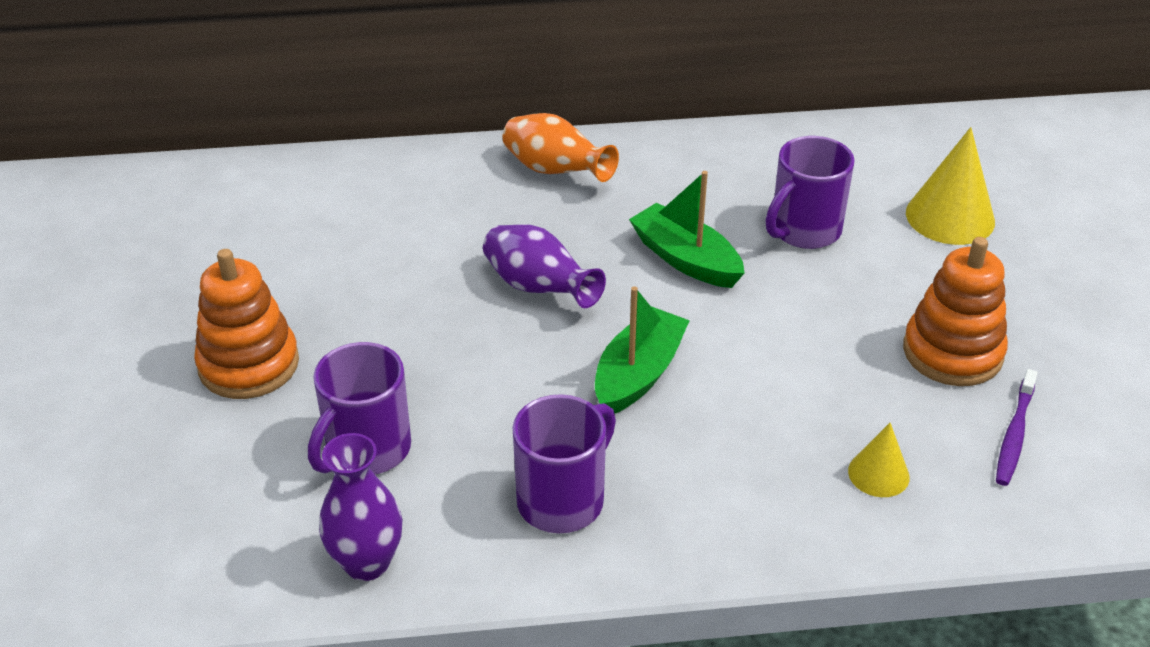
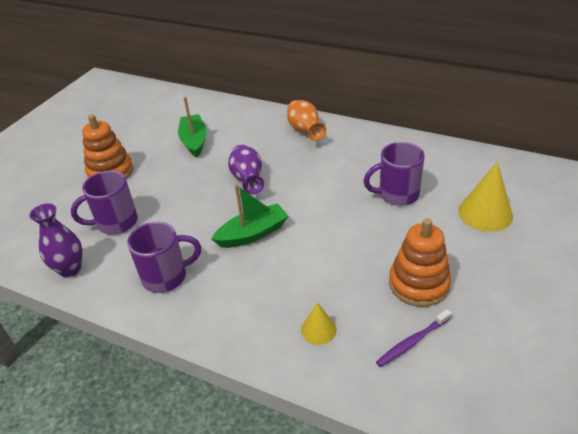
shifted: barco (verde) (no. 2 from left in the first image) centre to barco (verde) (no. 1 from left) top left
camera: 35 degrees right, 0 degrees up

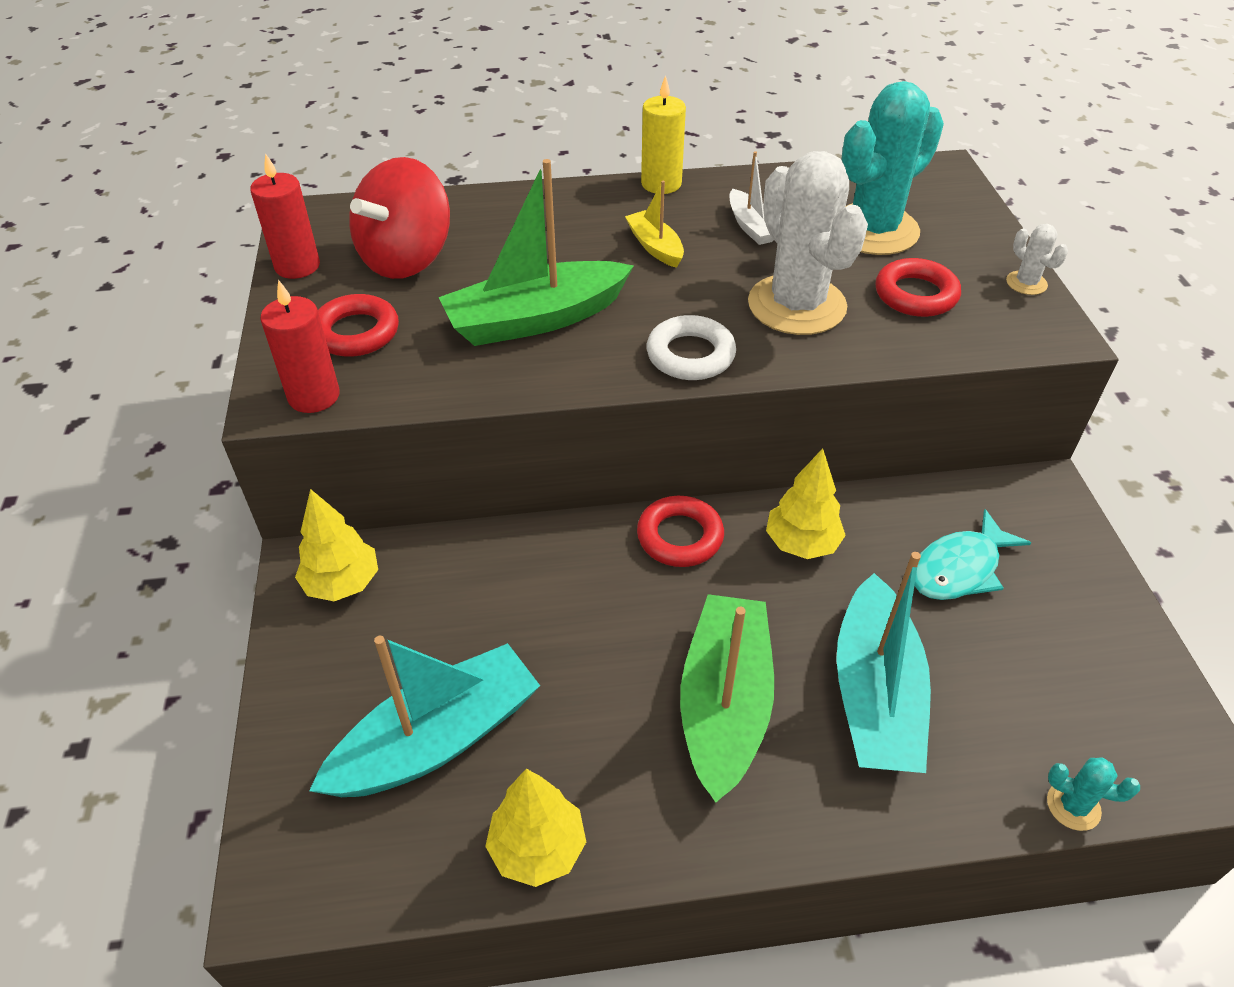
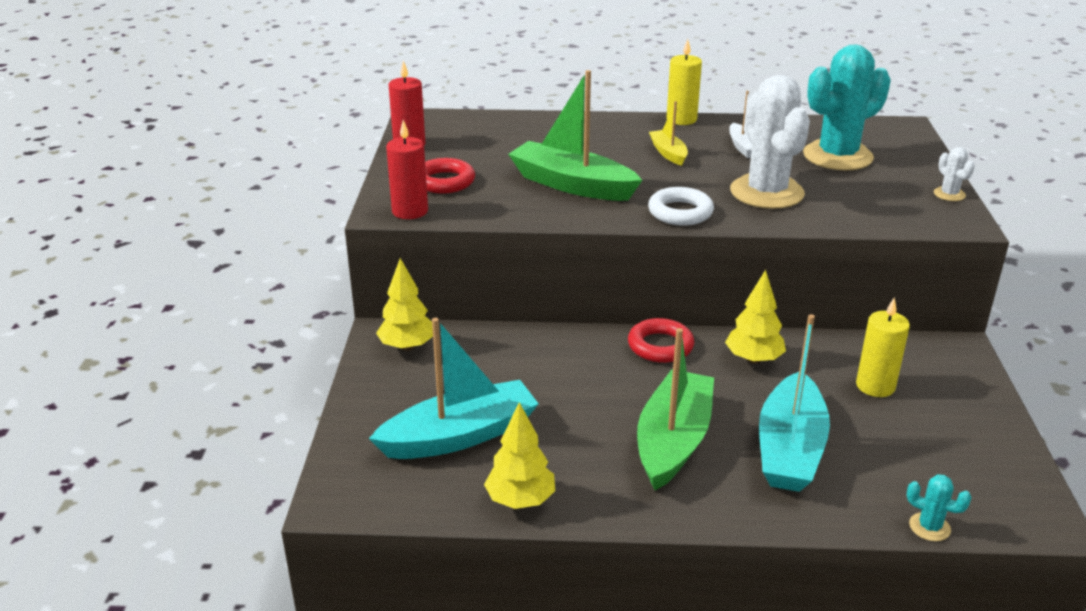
gone: peonza (rojo) top left; anillo (rojo) (no. 3 from left) top right
swapped: pez (turquesa) middle right to vela (amarillo) (no. 2 from left) middle right
rotated: barco (verde) (no. 1 from left) top centre = top centre 45 degrees clockwise
camera: 10 degrees right, 15 degrees down

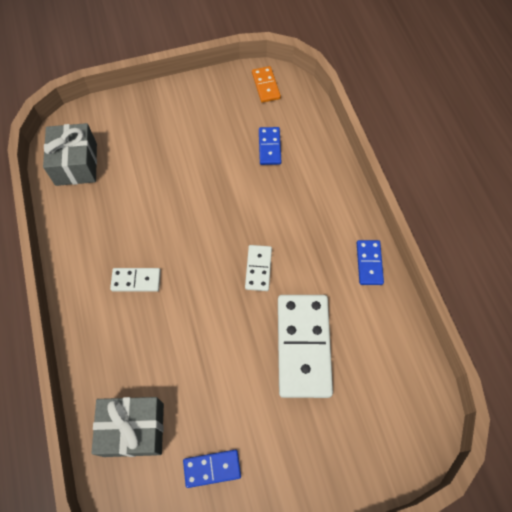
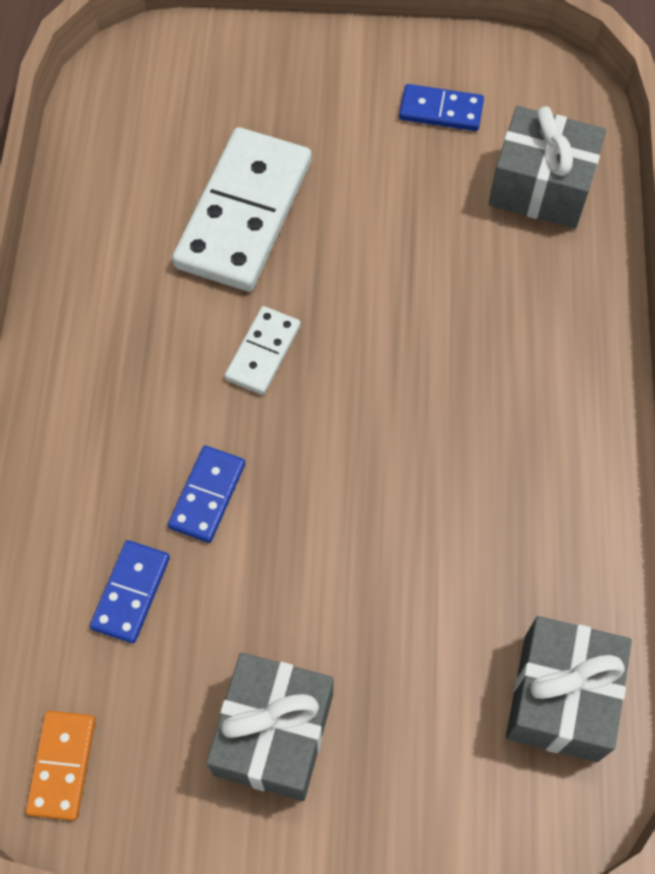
gone: ficha de dominó (blanco) (no. 1 from left) middle left
new: regalo (gris) (no. 1 from left) bottom centre
shifted: ficha de dominó (azul) (no. 3 from left in the first image) middle right to ficha de dominó (azul) (no. 2 from left) middle left
camera: 160 degrees left, 0 degrees up

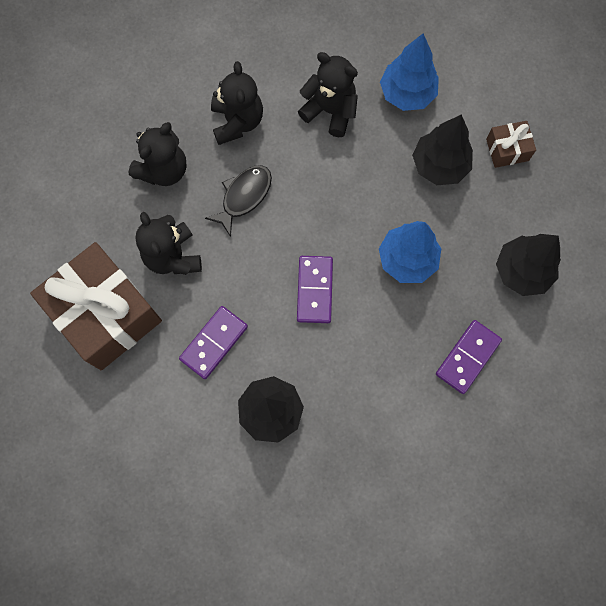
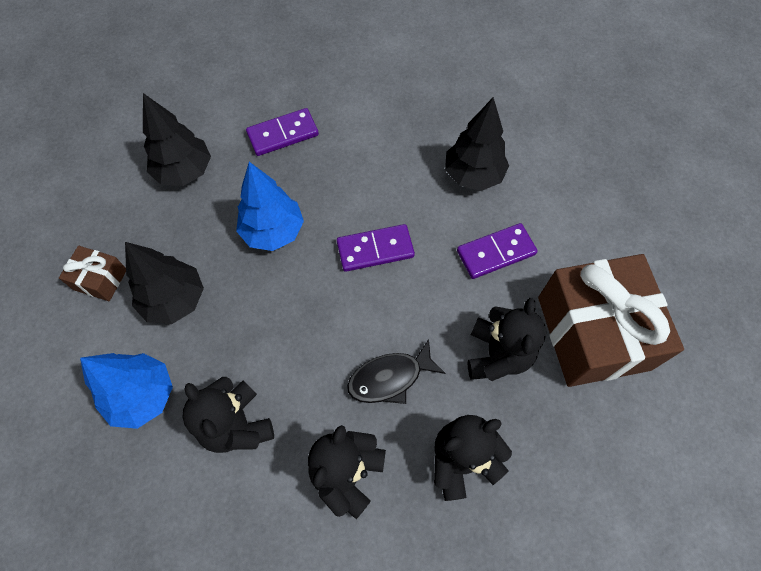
rotated: ficha de dominó (morado) (no. 2 from left) centre = centre 45 degrees clockwise
camera: 150 degrees left, 10 degrees down

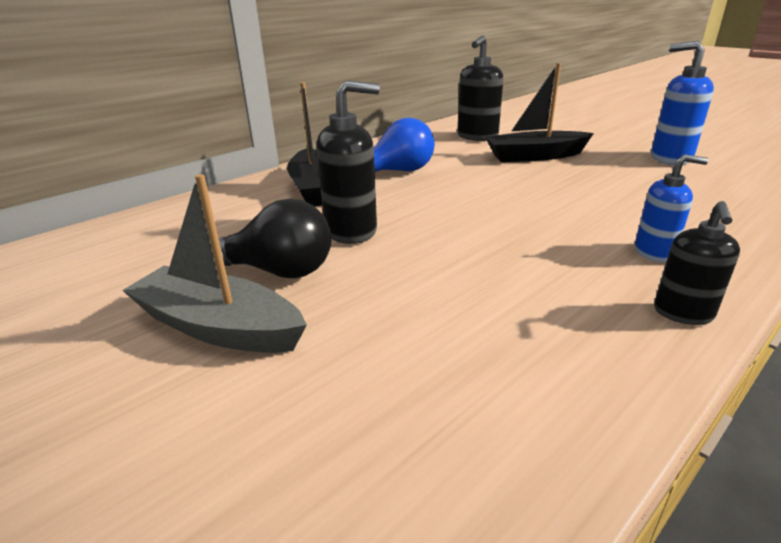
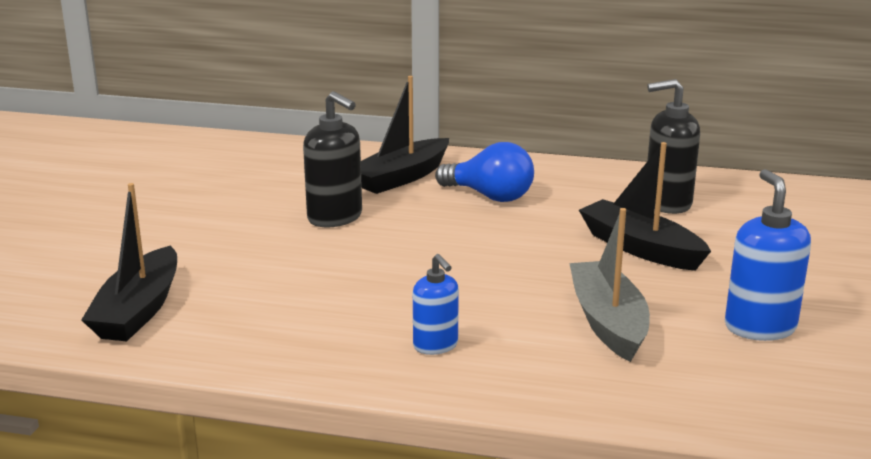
gone: bombilla (negro) centre; dispensador de jabón (negro) (no. 3 from left) middle right
new: barco (negro) (no. 1 from left) middle left
shifted: barco (gris) middle left to middle right
camera: 55 degrees right, 5 degrees down

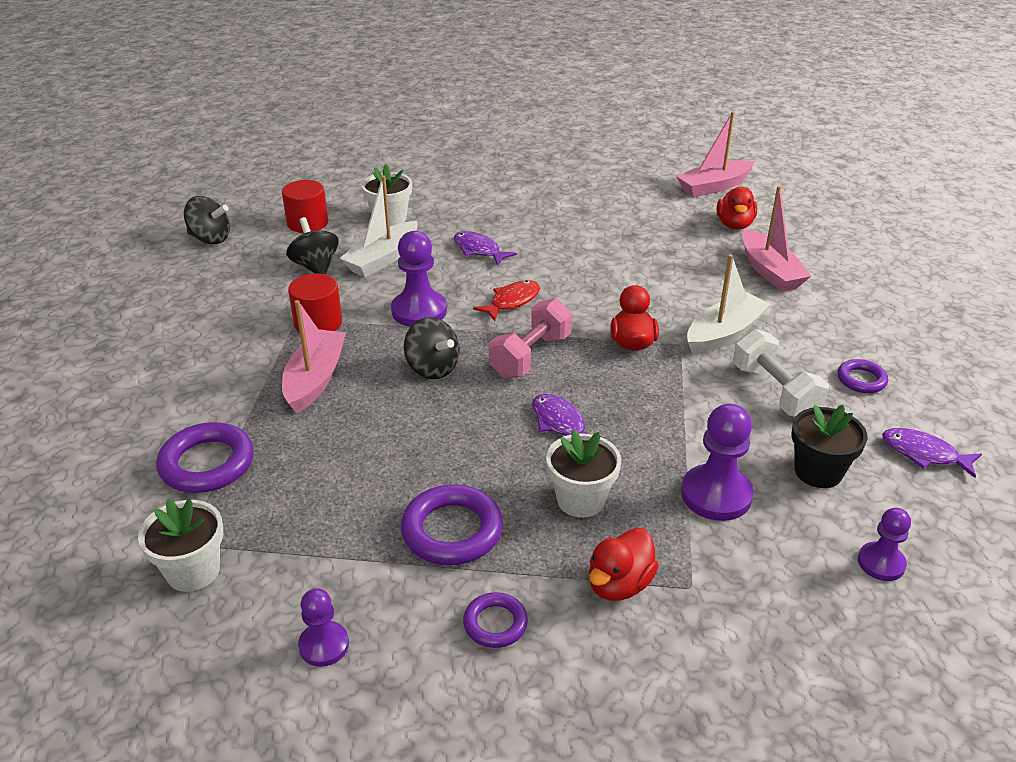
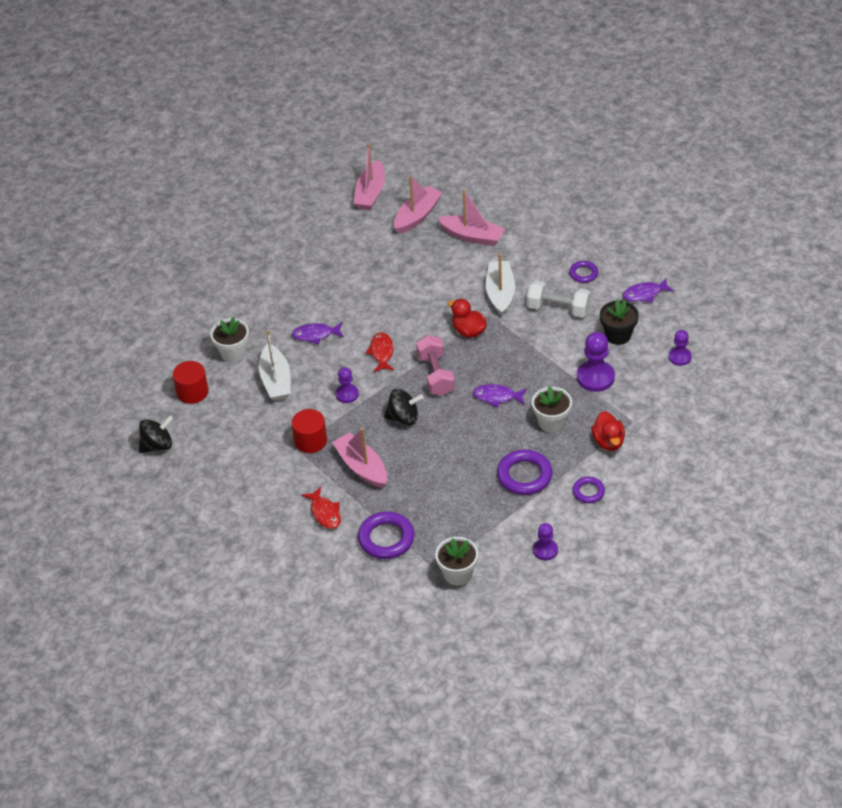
gone: peonza (negro) (no. 2 from left) top left
new: pez (rojo) (no. 1 from left) centre
swapped: pato (rojo) (no. 3 from left) top right to barco (rosa) (no. 3 from left) top centre
scaled: peón (morado) (no. 2 from left in the first image) centre = centre x0.60
camera: 45 degrees left, 10 degrees up

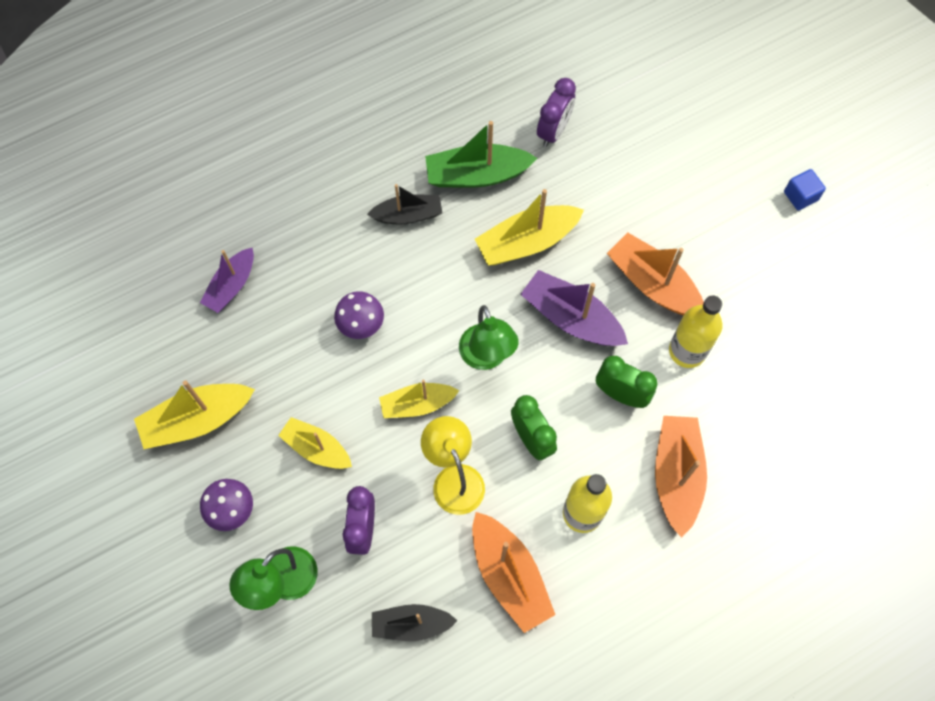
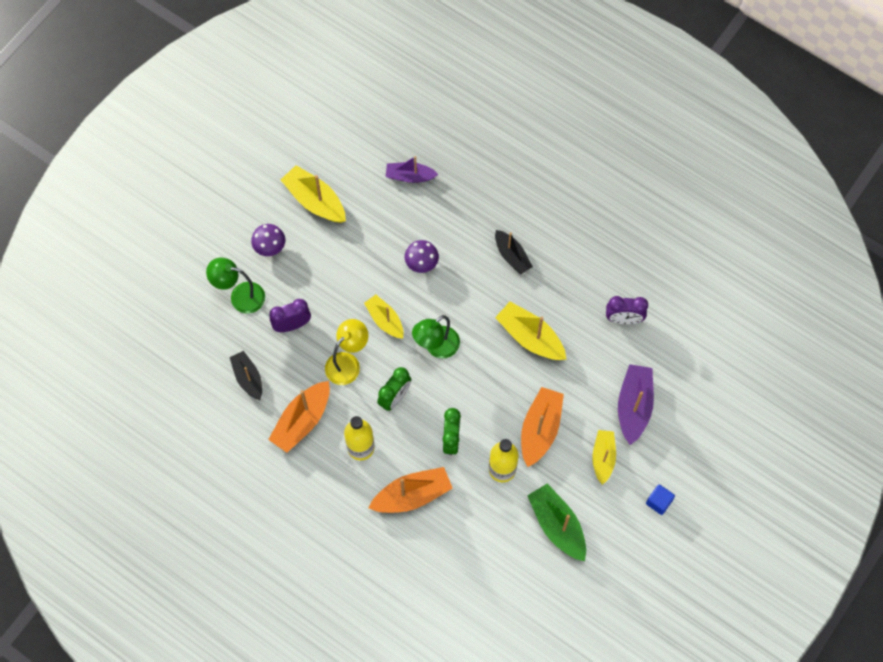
shifted: barco (amarillo) (no. 2 from left in the first image) centre to barco (amarillo) (no. 4 from left) bottom right; barco (verde) top centre to bottom centre; barco (morado) (no. 2 from left) centre to middle right
camera: 65 degrees right, 0 degrees up

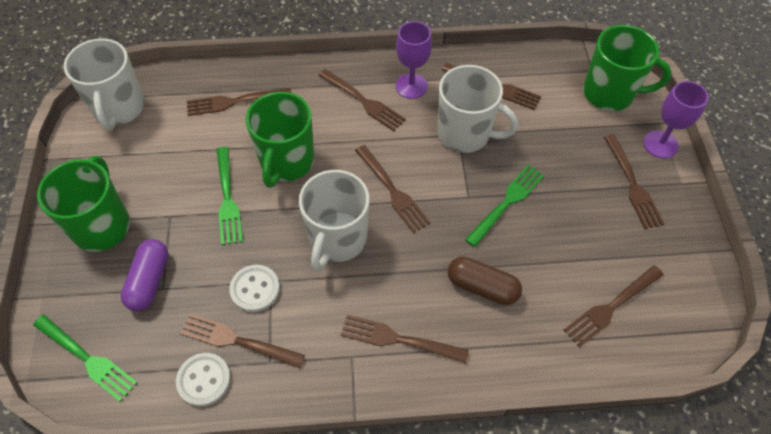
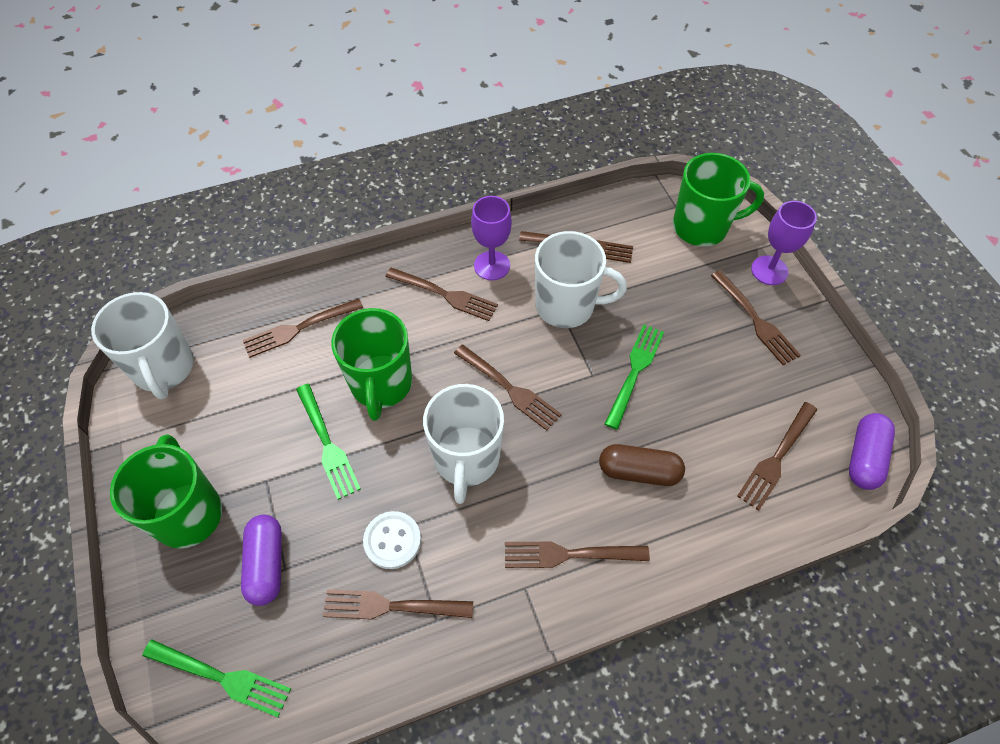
gone: botón (blanco) (no. 1 from left) bottom left
new: cápsula (morado) (no. 2 from left) middle right
camera: 15 degrees left, 0 degrees up

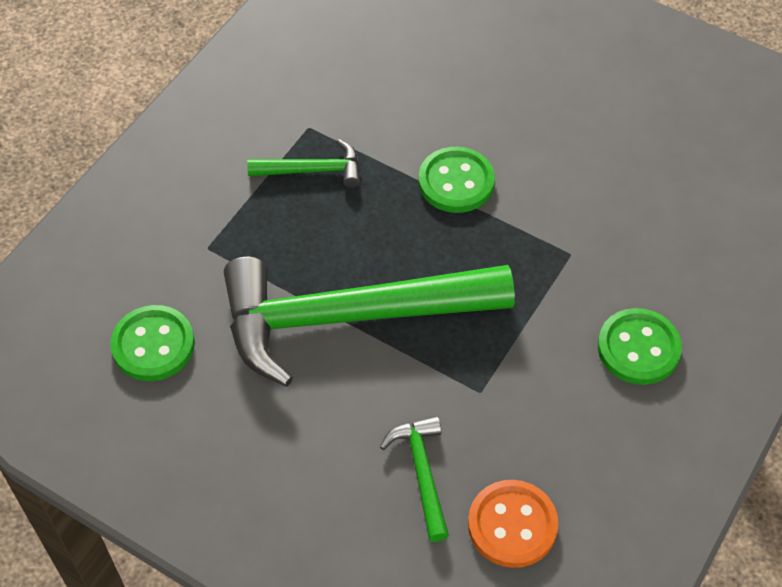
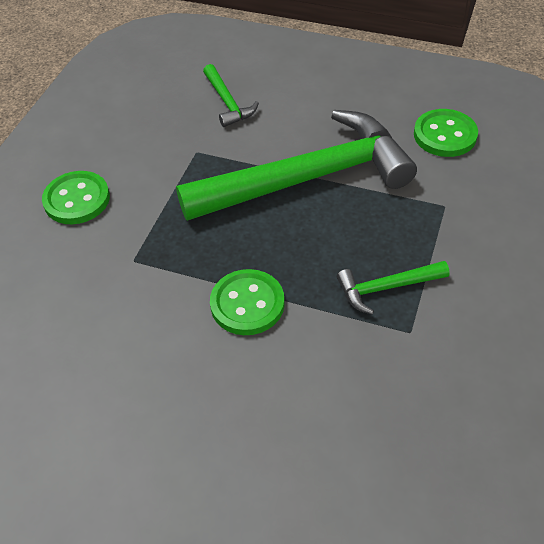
gone: botón (naranja) bottom centre
camera: 170 degrees right, 5 degrees down

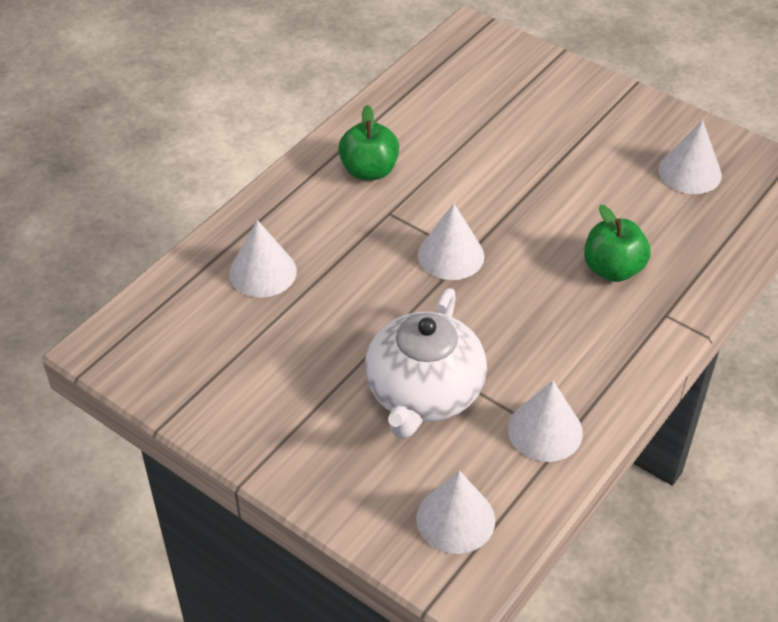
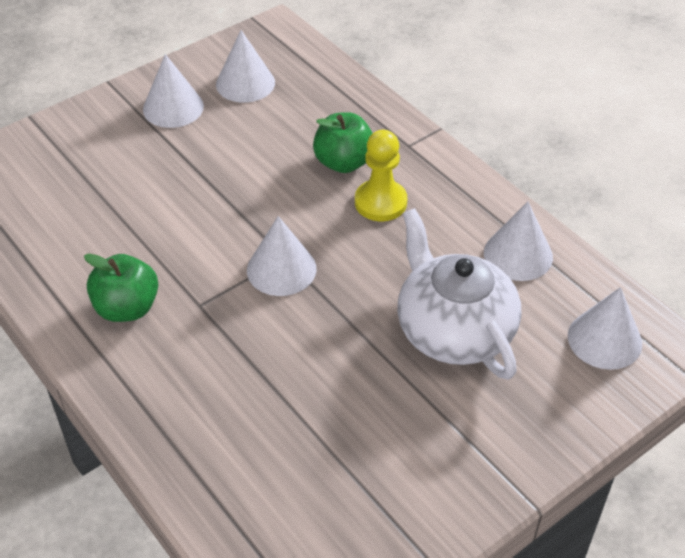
new: peón (amarillo) top centre
shifted: cono (blanco) (no. 1 from left) centre to top left
rotated: tetera (blanco) centre = middle right 150 degrees counterclockwise
camera: 75 degrees left, 0 degrees up

